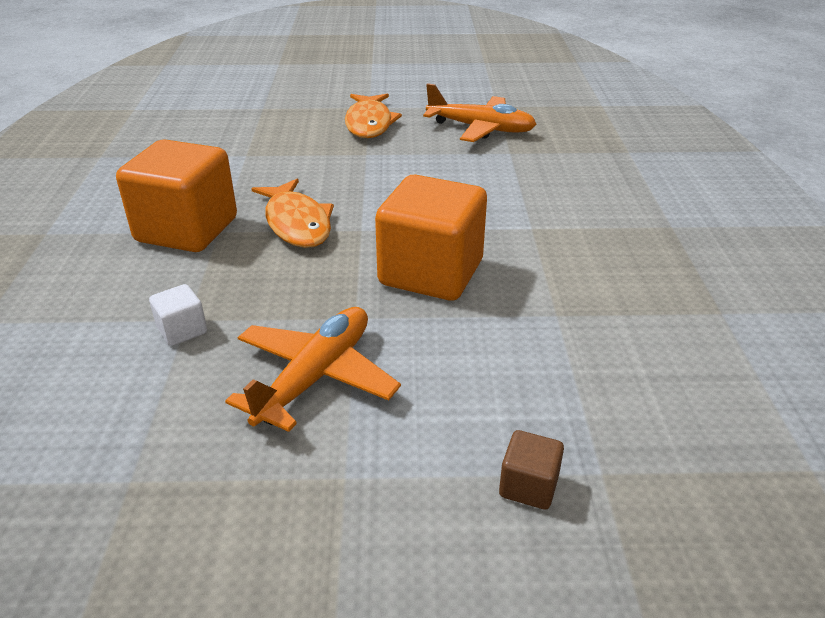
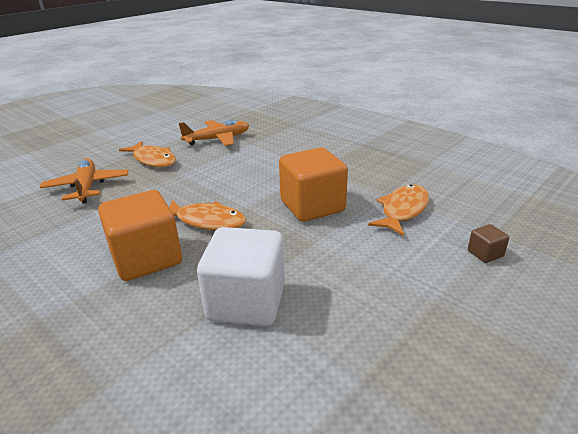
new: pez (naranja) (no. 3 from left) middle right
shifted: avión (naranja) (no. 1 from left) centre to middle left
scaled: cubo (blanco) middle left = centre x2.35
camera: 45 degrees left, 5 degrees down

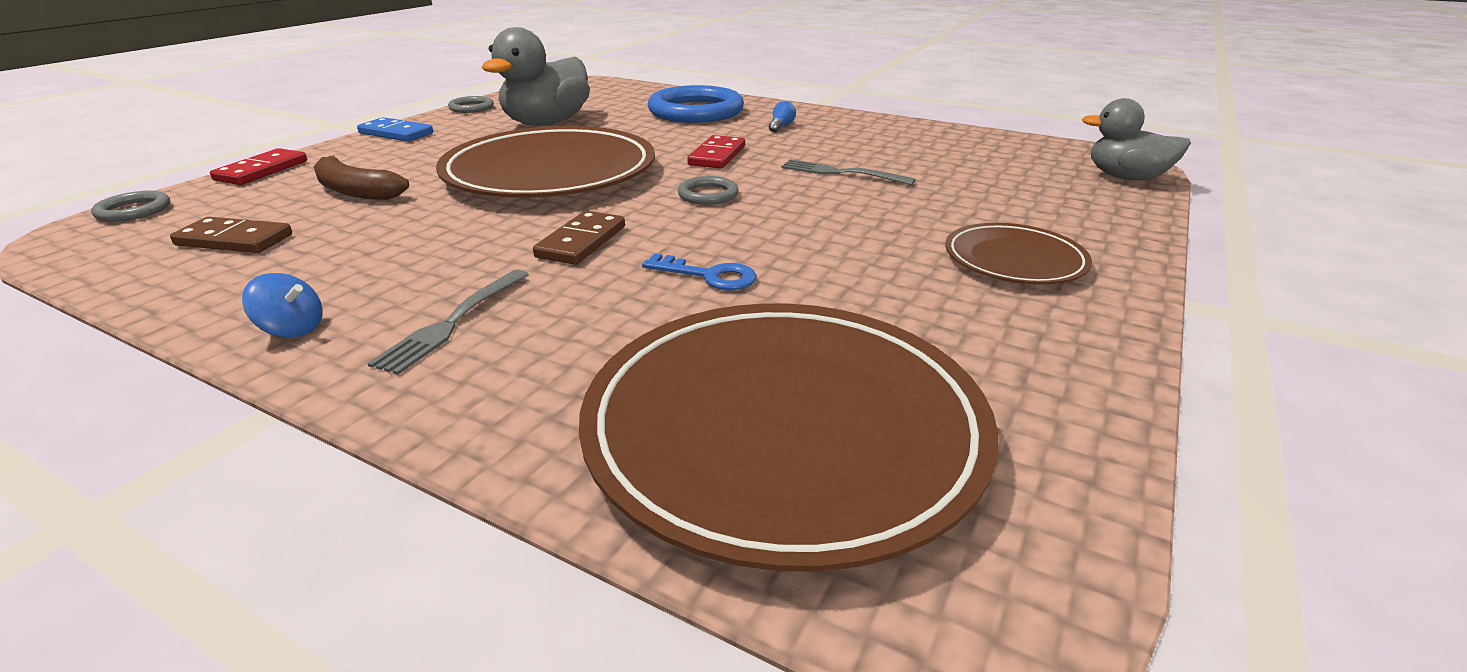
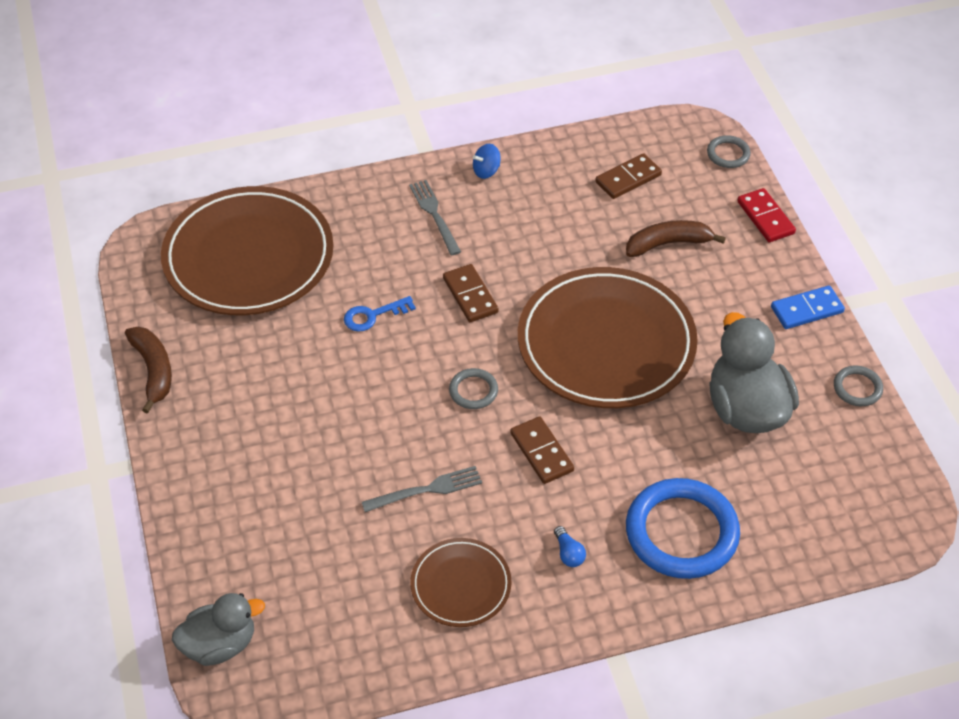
new: plátano (marrón) (no. 1 from left) middle left
shifted: plato (marrón) (no. 3 from left in the first image) middle right to plato (marrón) (no. 2 from left) bottom centre
repainted: ficha de dominó (rojo) (no. 2 from left) top centre to ficha de dominó (marrón) (no. 2 from left) centre
camera: 135 degrees right, 20 degrees up

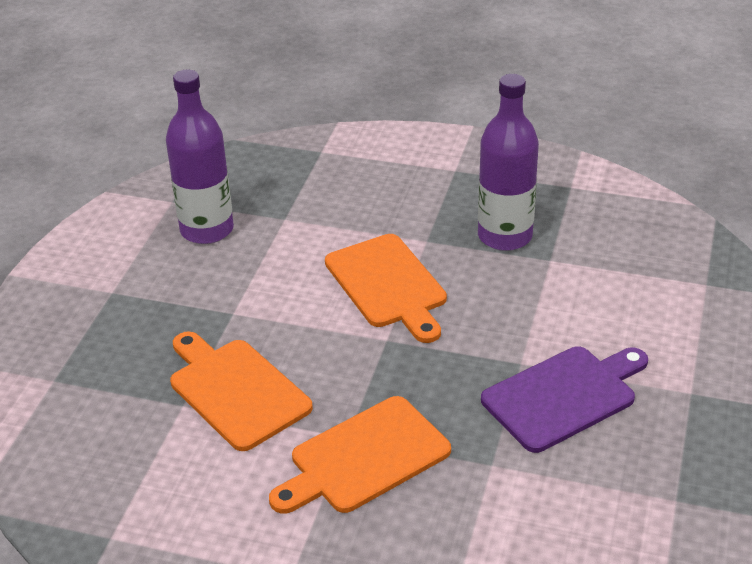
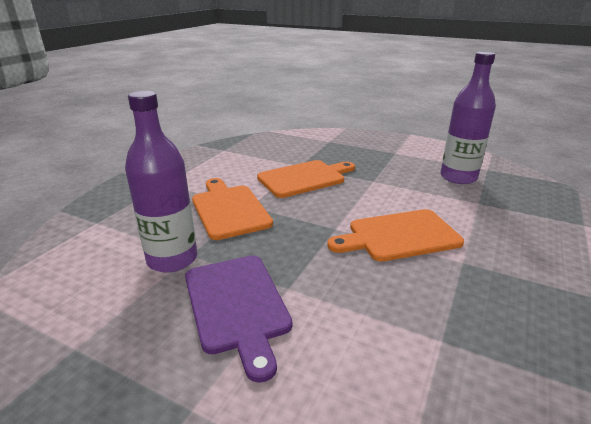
shifted: botella (morado) (no. 2 from left in the first image) top right to botella (morado) (no. 1 from left) middle left
camera: 100 degrees right, 10 degrees down

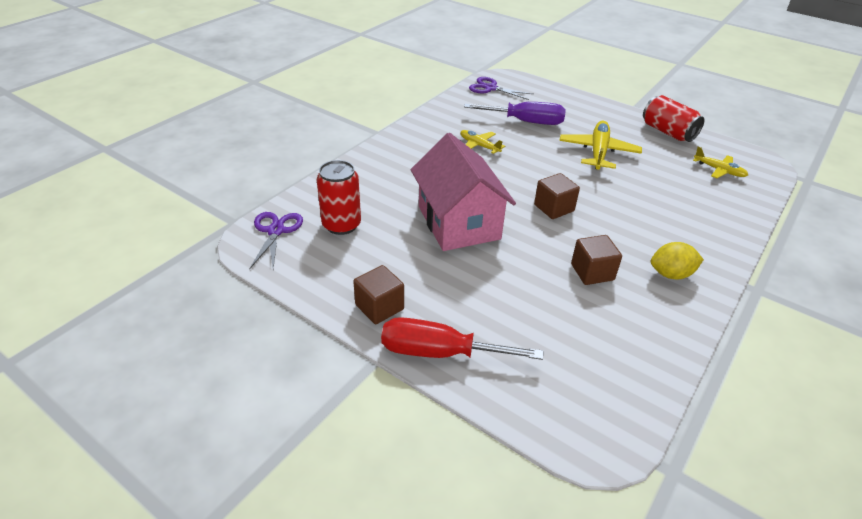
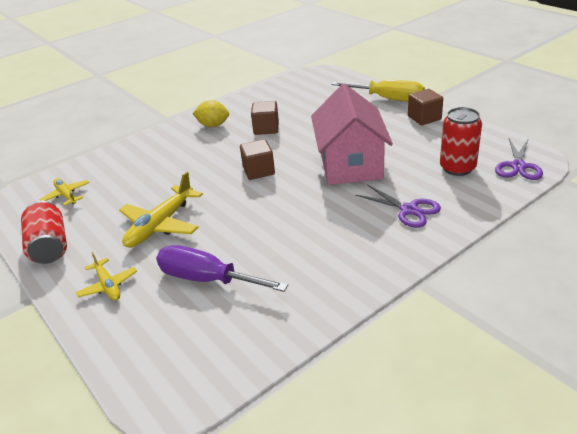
shifted: avión (amarillo) (no. 1 from left in the first image) top centre to avión (amarillo) (no. 2 from left) middle left; tijeras (morado) (no. 2 from left in the first image) top centre to tijeras (morado) (no. 1 from left) middle right
repainted: destornillador (rojo) centre to destornillador (amarillo) top centre
camera: 160 degrees left, 5 degrees down

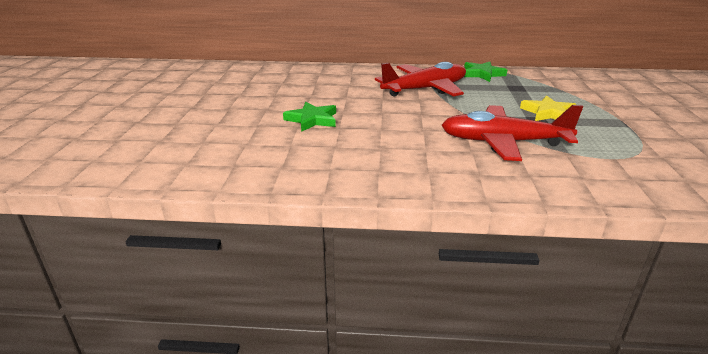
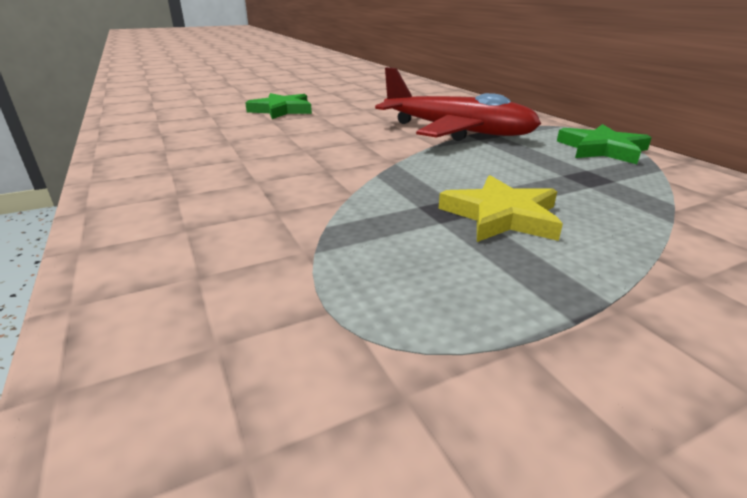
gone: avión (rojo) (no. 2 from left) middle right
camera: 60 degrees right, 0 degrees up

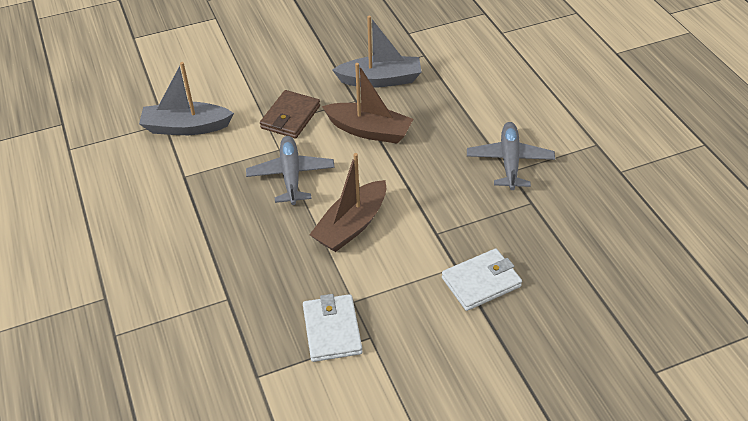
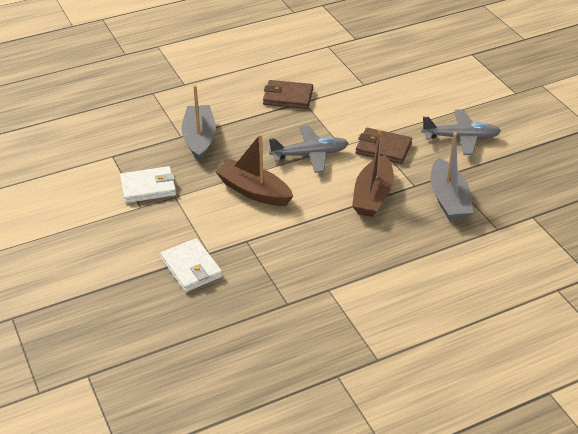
new: cartera (marrón) (no. 1 from left) top centre
shifted: barco (gris) (no. 1 from left) top left to top centre; avión (gris) (no. 2 from left) middle right to top right
camera: 85 degrees right, 5 degrees down

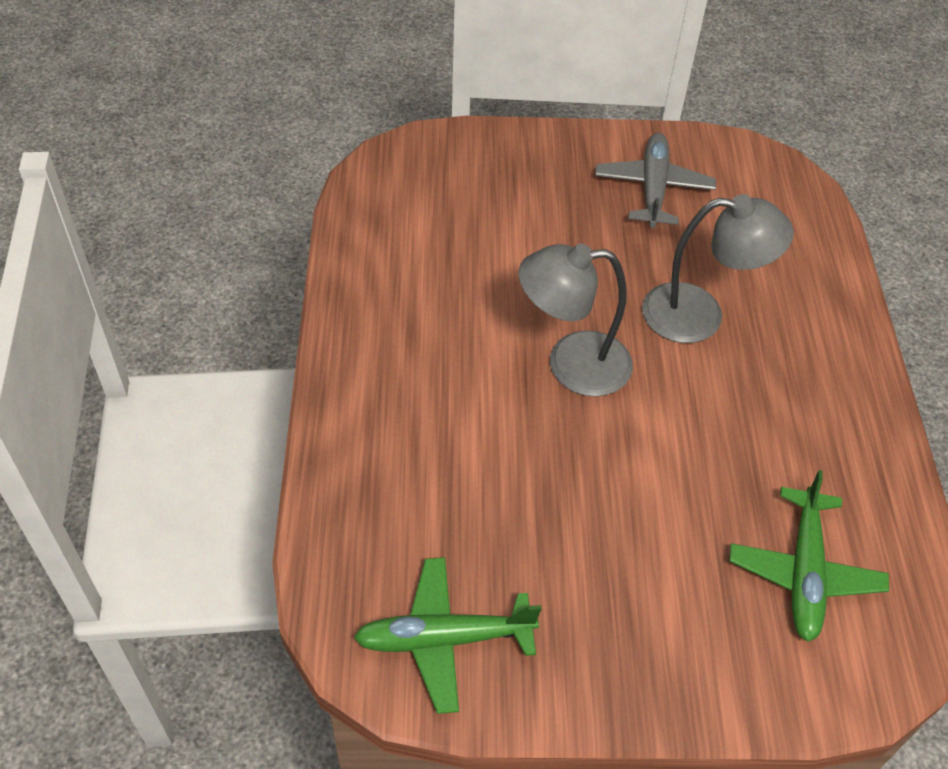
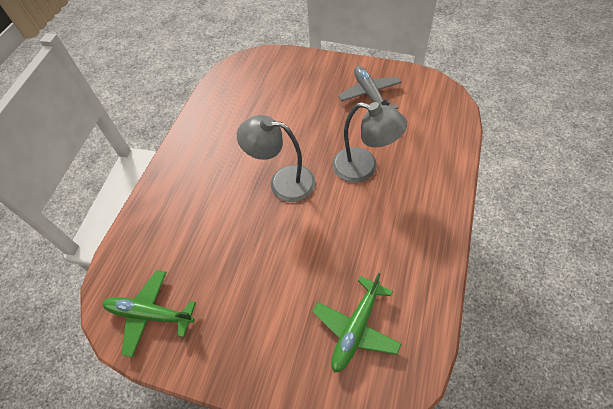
rotated: avión (gris) top right = top centre 45 degrees counterclockwise
camera: 25 degrees right, 5 degrees up

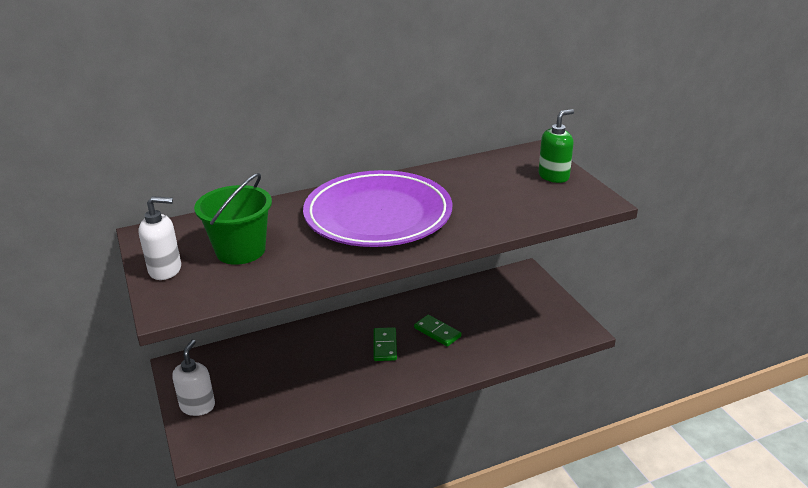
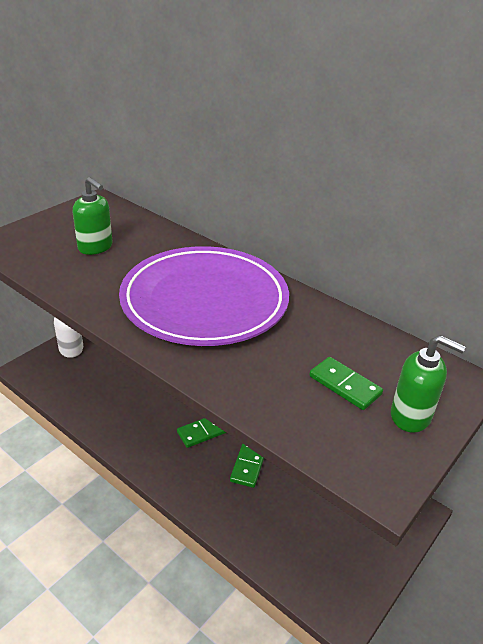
gone: dispensador de jabón (blanco) (no. 1 from left) middle left
new: ficha de dominó (verde) (no. 3 from left) middle right
swapped: balde (verde) middle left to dispensador de jabón (verde) (no. 1 from left) middle left
camera: 60 degrees right, 5 degrees up

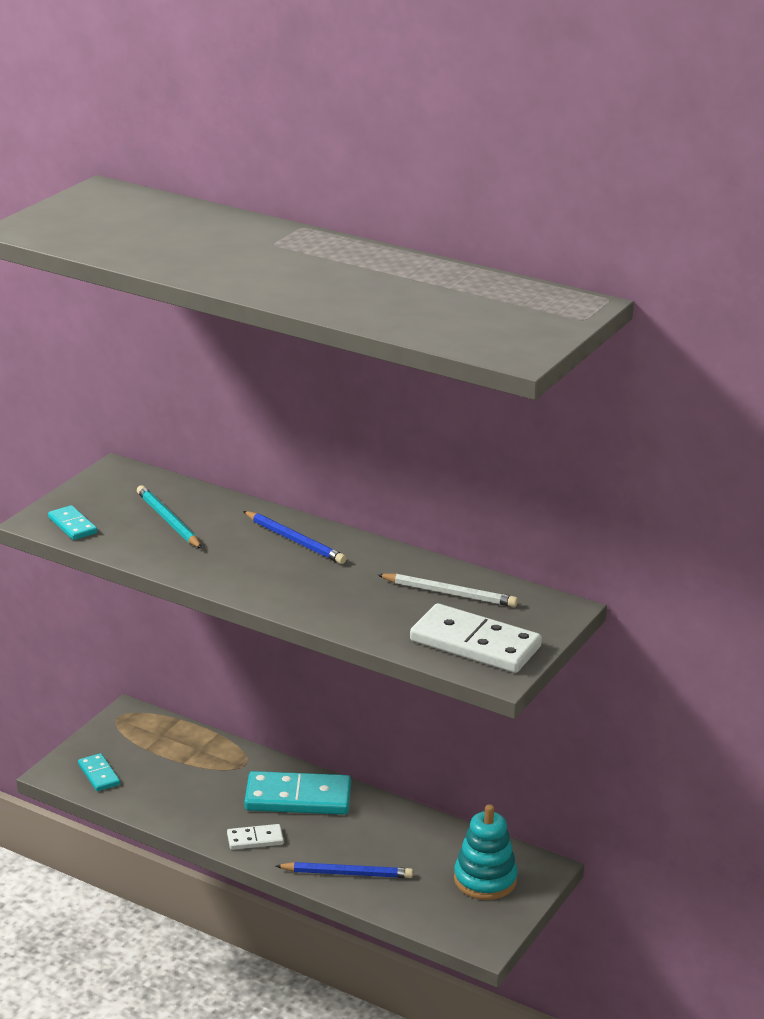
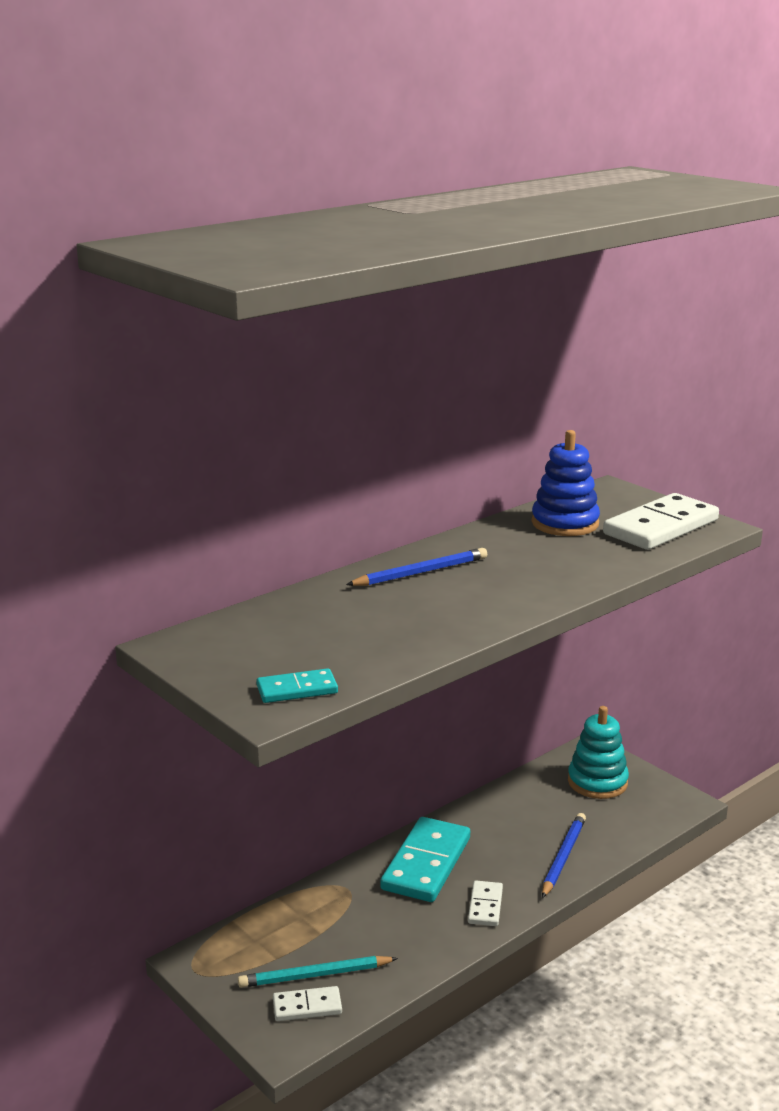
shifted: lápiz (turquesa) middle left to bottom centre
swapped: lápiz (blanco) centre to juguete apilable (azul) middle right
repainted: ficha de dominó (turquesa) (no. 2 from left) bottom left to ficha de dominó (blanco) (no. 1 from left) bottom centre
camera: 70 degrees left, 5 degrees down

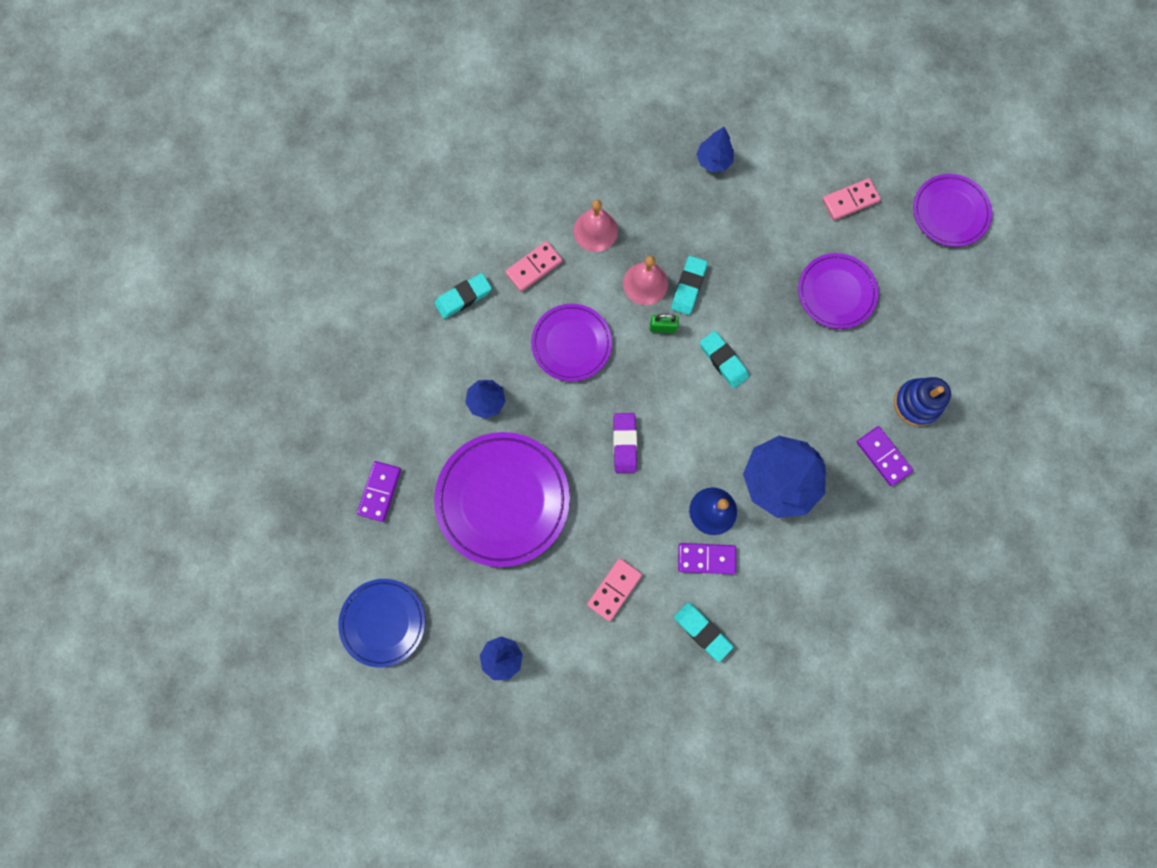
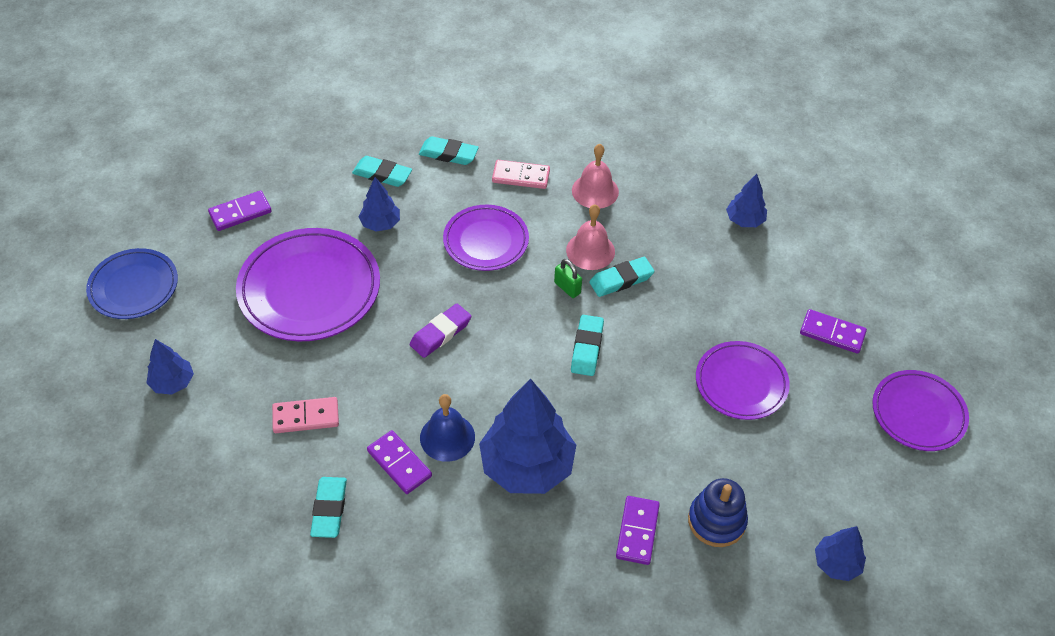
new: goma de borrar (turquesa) (no. 2 from left) top centre; árbol (azul) (no. 5 from left) bottom right
repainted: ficha de dominó (rosa) (no. 3 from left) top right to ficha de dominó (morado) (no. 4 from left) middle right
camera: 45 degrees right, 25 degrees down

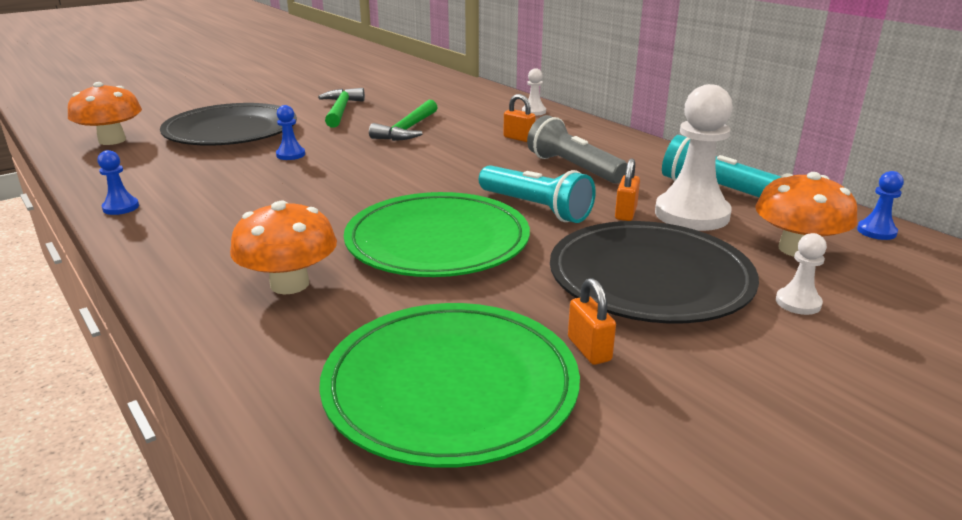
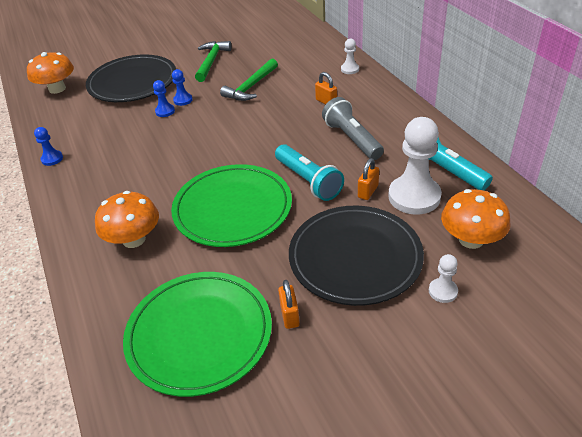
shifted: peón (azul) (no. 3 from left) middle right to top left
camera: 15 degrees right, 15 degrees up

